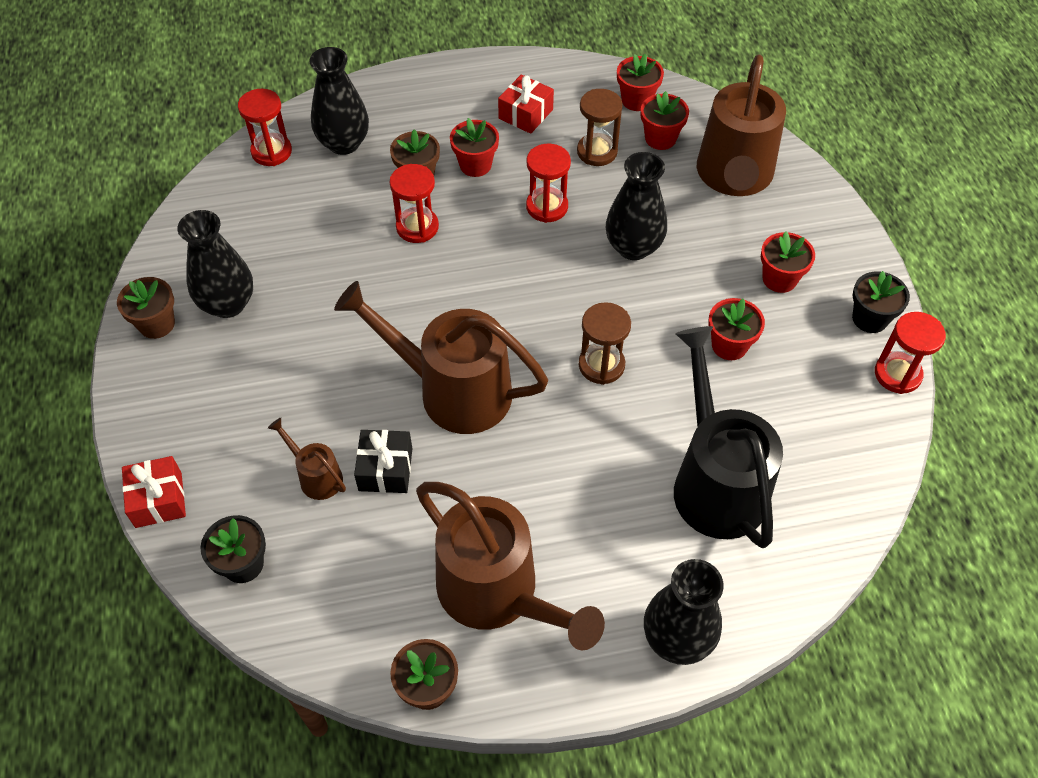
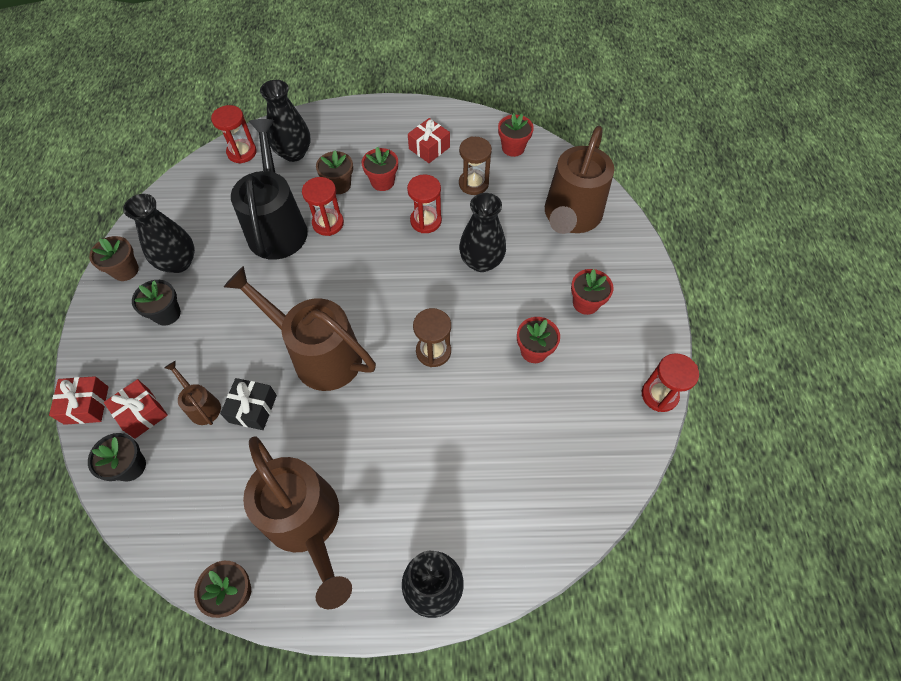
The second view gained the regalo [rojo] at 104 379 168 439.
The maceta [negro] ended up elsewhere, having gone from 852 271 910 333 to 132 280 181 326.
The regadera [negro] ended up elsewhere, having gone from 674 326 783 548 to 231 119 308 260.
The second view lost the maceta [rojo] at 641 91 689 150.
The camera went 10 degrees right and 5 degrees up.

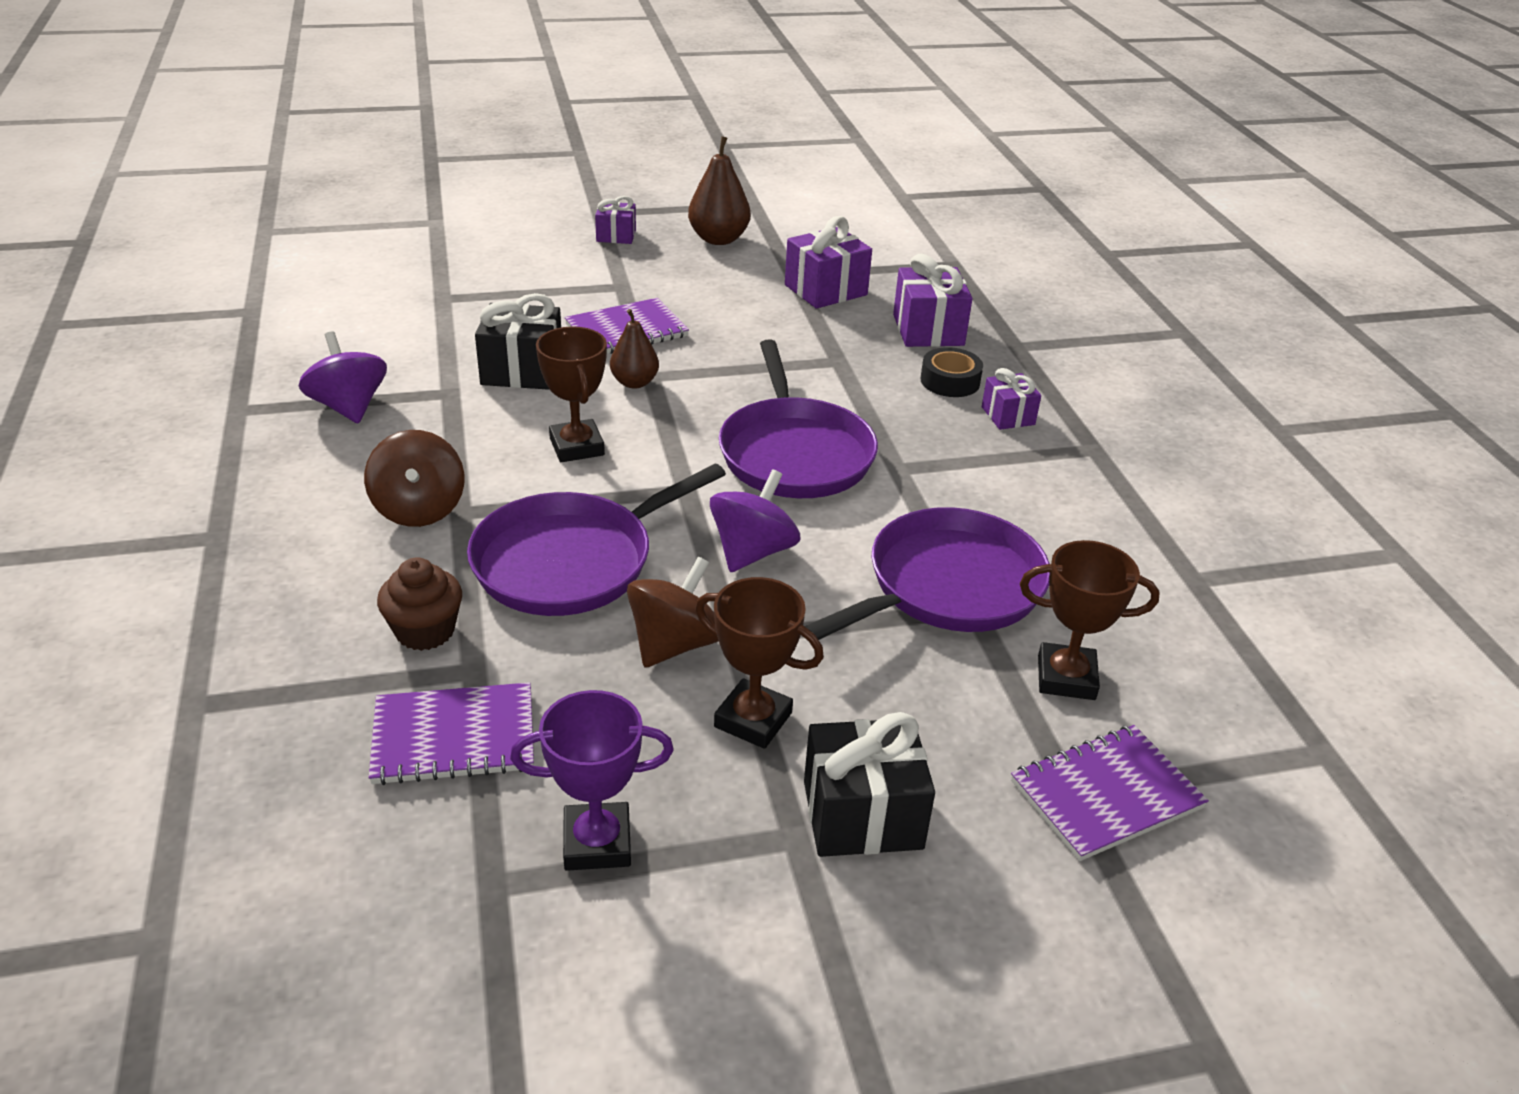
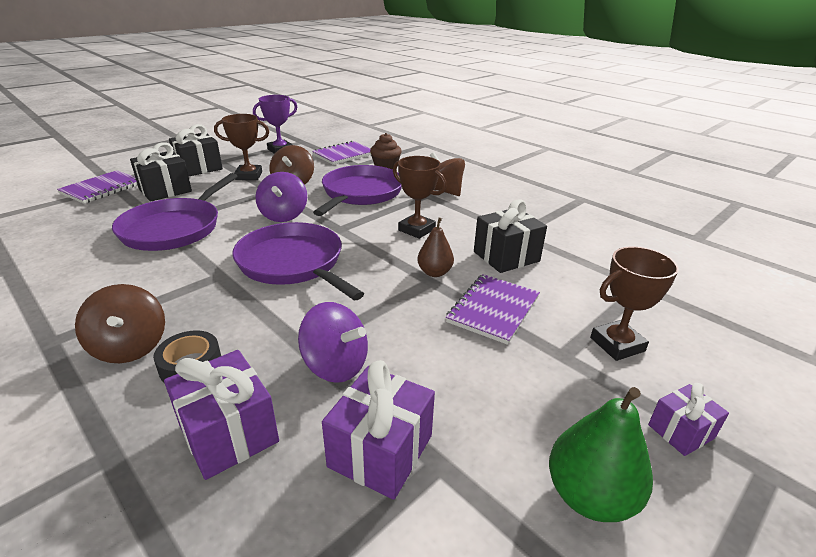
Where the regalo [morado] stood at 982 368 1041 430, the peonza [marrón] came to stand at 75 284 165 363.
The second view gained the regalo [negro] at 130 142 192 202.
The peonza [morado] ended up elsewhere, having gone from 299 331 387 424 to 298 302 368 383.
What was the pera [marrón] at 688 136 751 245 turned into the pera [verde] at 549 387 653 522.
The trofeo [marrón] ended up elsewhere, having gone from 1020 540 1160 700 to 590 247 679 361.
The camera went 150 degrees right and 5 degrees down.

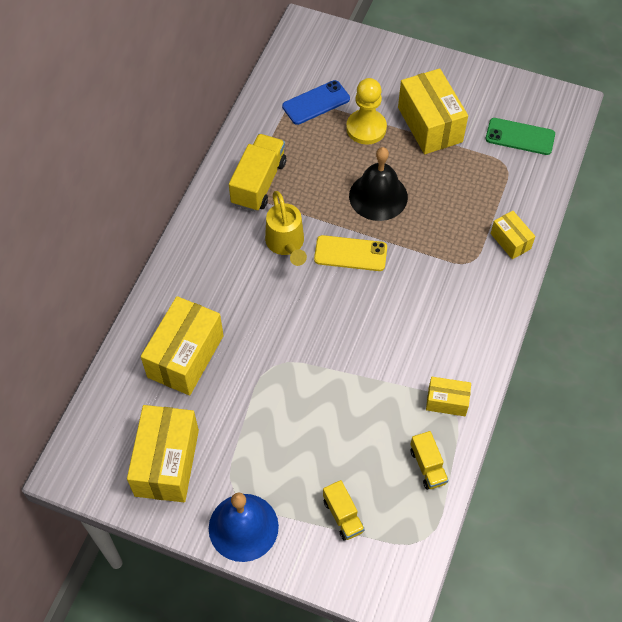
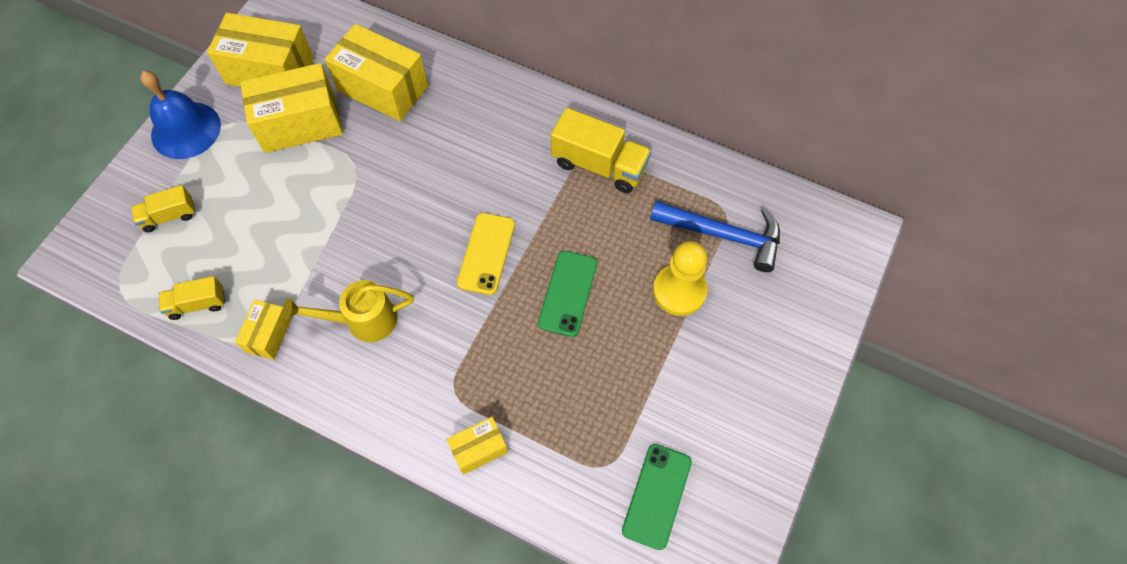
The caja [amarillo] ended up elsewhere, having gone from 398 68 468 154 to 240 63 343 153.
The regadera [amarillo] ended up elsewhere, having gone from 265 191 307 266 to 283 280 414 342.
Where the campana [negro] stood at 349 147 408 221, the móvil [verde] came to stand at 538 251 597 337.
Where the móvil [azul] stood at 282 80 350 125, the martillo [azul] came to stand at 650 201 780 272.
The camera went 95 degrees right and 5 degrees up.

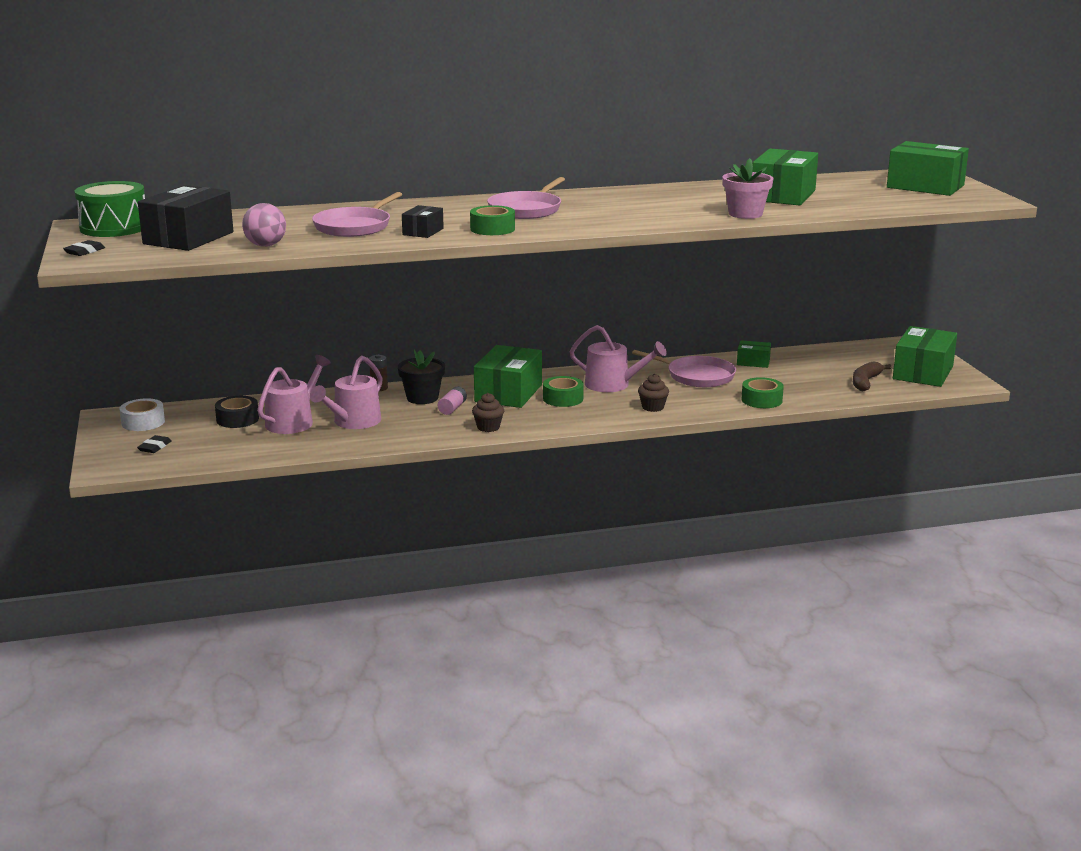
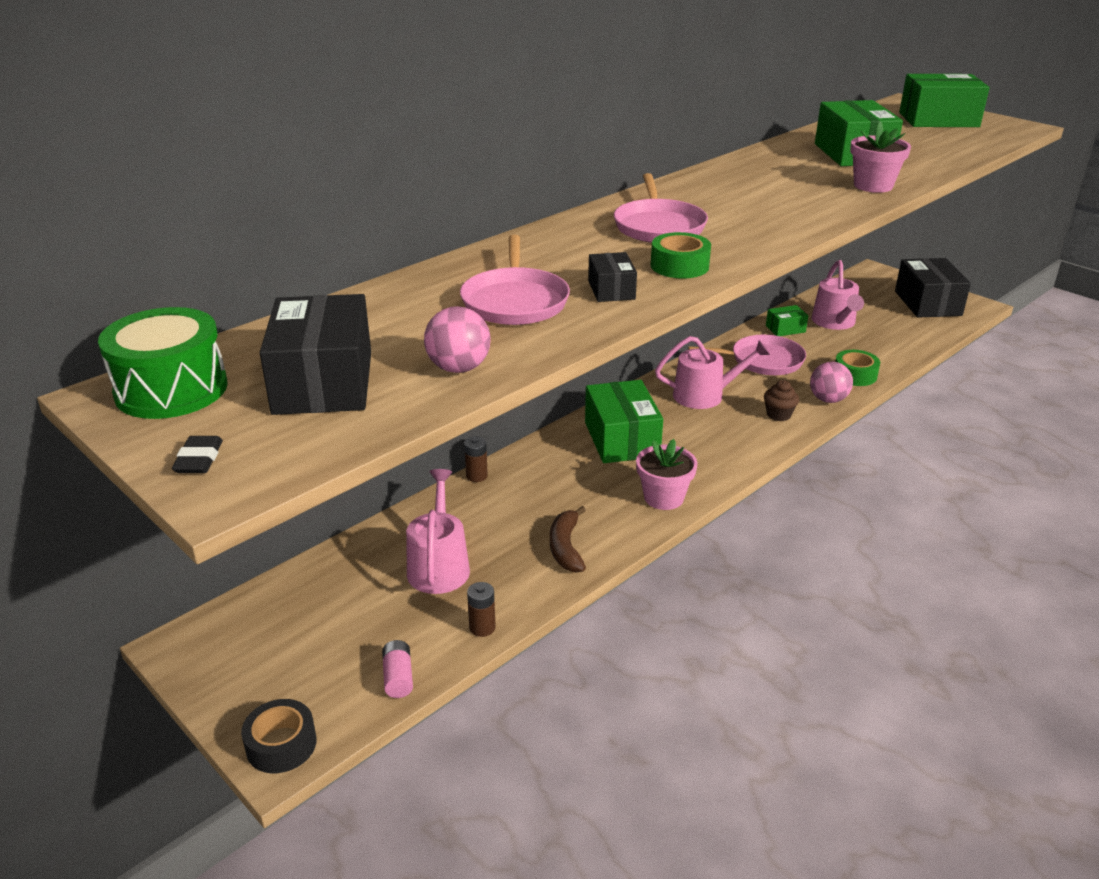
The cinta adhesiva [negro] ended up elsewhere, having gone from 215 396 259 428 to 241 699 316 773.
The pila [rosa] ended up elsewhere, having gone from 438 387 467 415 to 382 640 413 698.
The second view gained the pila [marrón] at 467 582 496 637.
The plátano [marrón] ended up elsewhere, having gone from 853 361 892 391 to 550 506 586 573.
Where the magdalena [marrón] stood at 472 393 504 432, the maceta [rosa] came to stand at 636 439 698 510.
The second view gained the pelota [rosa] at 810 362 853 403.
The regadera [rosa] ended up elsewhere, having gone from 310 356 383 429 to 811 260 864 330.
What was the caja [verde] at 893 326 957 387 turned into the caja [negro] at 895 258 971 318.
The second view lost the cinta adhesiva [blanco] at 119 398 165 431.
The second view lost the goma de borrar [negro] at 137 435 171 453.
The second view lost the maceta [negro] at 398 350 445 404.
The second view lost the cinta adhesiva [verde] at 543 376 584 407.
The camera went 30 degrees left and 10 degrees up.

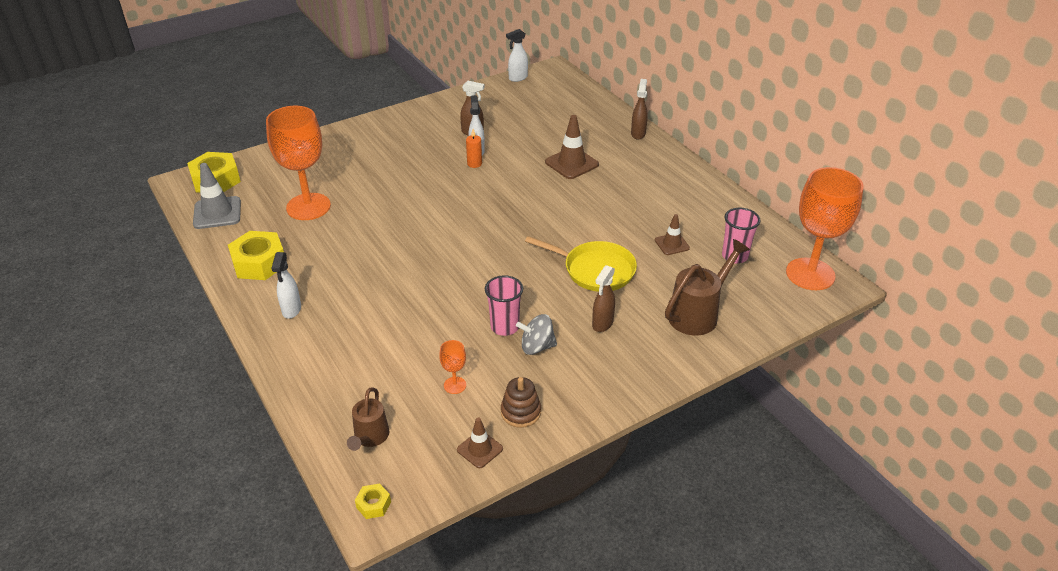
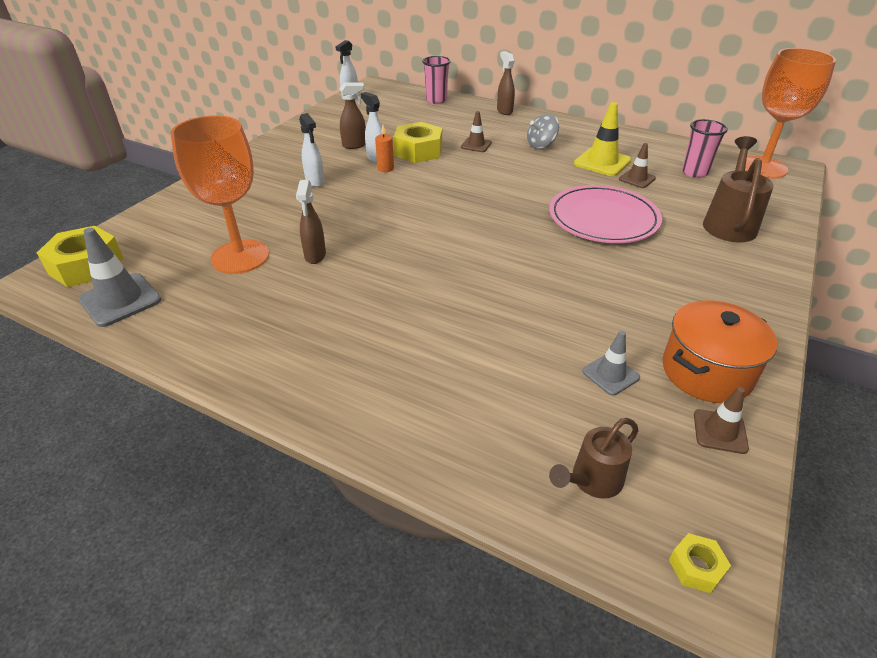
The pulverizador [marrón] ended up elsewhere, having gone from 592 265 615 332 to 296 180 326 264.
The pulverizador [blanco] ended up elsewhere, having gone from 272 252 301 319 to 299 113 325 187.
The tuerca [amarillo] ended up elsewhere, having gone from 228 231 284 280 to 393 122 442 163.
The vaso [rosa] ended up elsewhere, having gone from 485 275 523 336 to 422 56 451 104.
The size of the cono de tráfico [marrón] at 545 115 599 179 changed by a factor of 0.60.
The peonza [gris] ended up elsewhere, having gone from 516 314 557 355 to 527 114 559 149.
Where the sartén [amarillo] stood at 525 236 637 292, the plato [rosa] came to stand at 549 185 662 243.
The regadera [marrón] at 347 387 389 451 ended up facing another way, 75 degrees clockwise from before.
The second view gained the cono de tráfico [amarillo] at 574 102 631 176.
Where the copa [naranja] stood at 439 340 466 394, the cono de tráfico [gris] came to stand at 582 331 640 395.
Where the juguete apilable [marrón] stood at 501 377 541 428, the olla [naranja] came to stand at 663 300 777 403.
The camera went 30 degrees left and 0 degrees up.

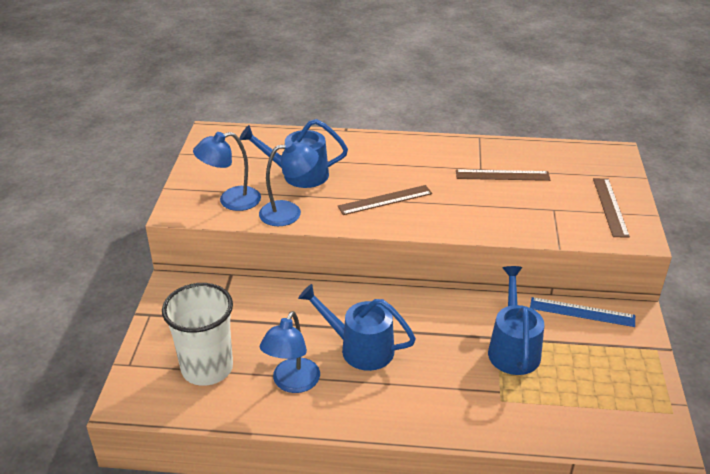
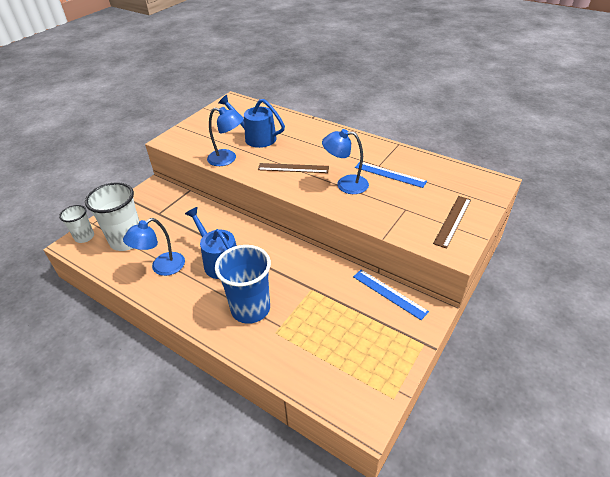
The second view gained the vaso [blanco] at 59 205 94 243.
The second view gained the vaso [azul] at 215 245 271 324.
The lámpara [azul] ended up elsewhere, having gone from 193 132 261 211 to 322 129 369 194.
What was the regla [marrón] at 456 170 550 181 turned into the regla [azul] at 355 162 427 188.
The second view lost the regadera [azul] at 488 266 544 375.
The camera went 30 degrees right and 5 degrees up.

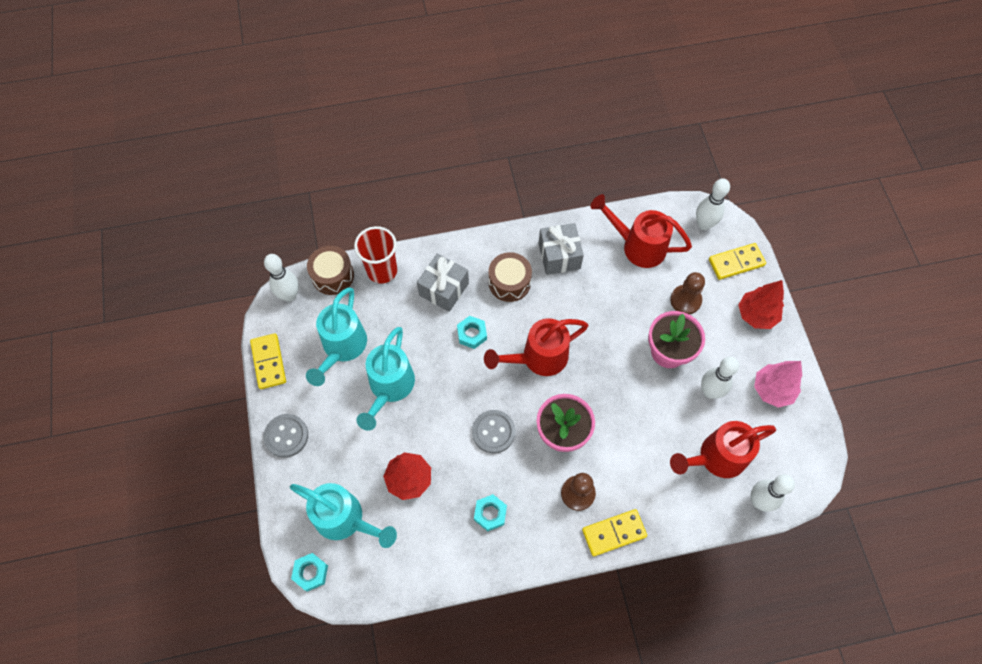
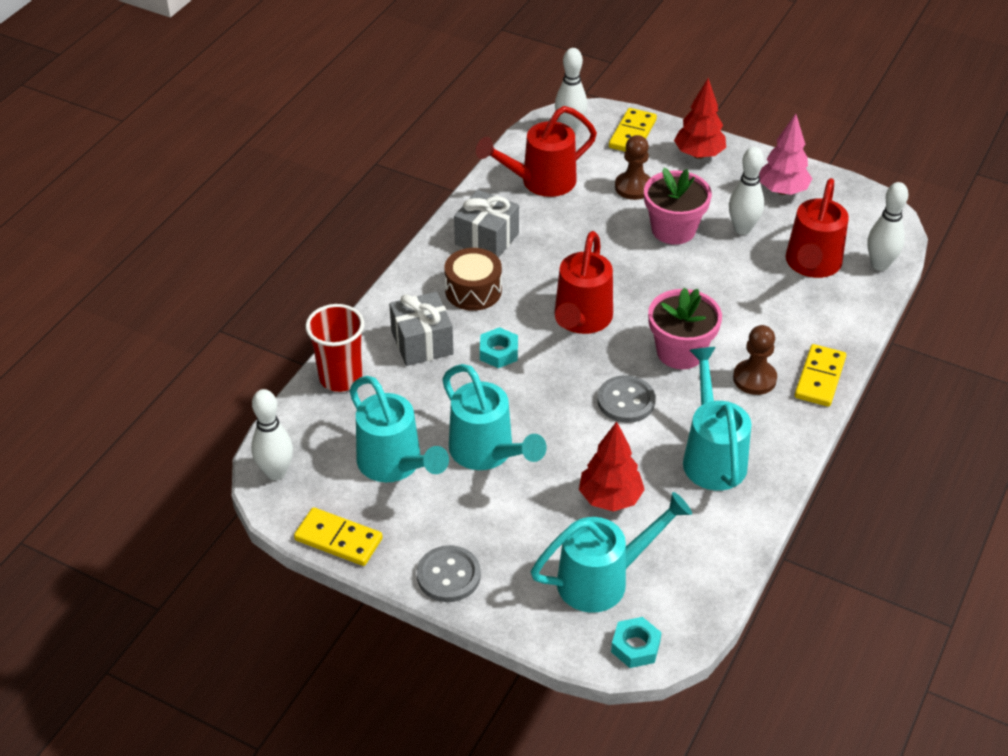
Where the tuerca [turquesa] stood at 474 494 507 531, the regadera [turquesa] came to stand at 683 347 751 491.
The second view lost the tambor [marrón] at 307 246 354 295.
The camera went 50 degrees left and 20 degrees down.

